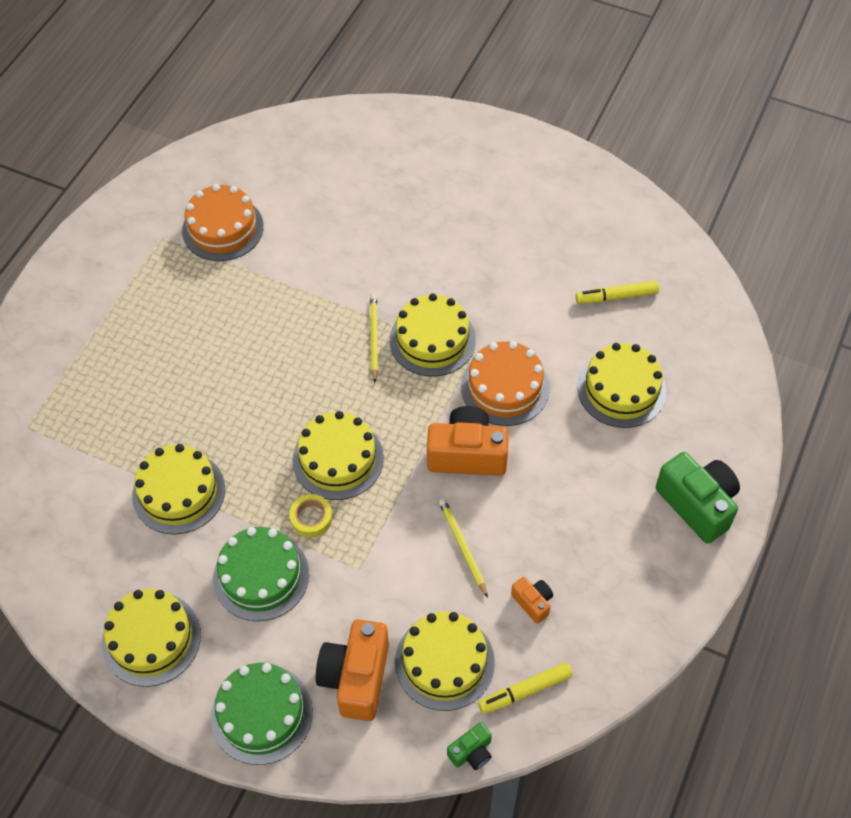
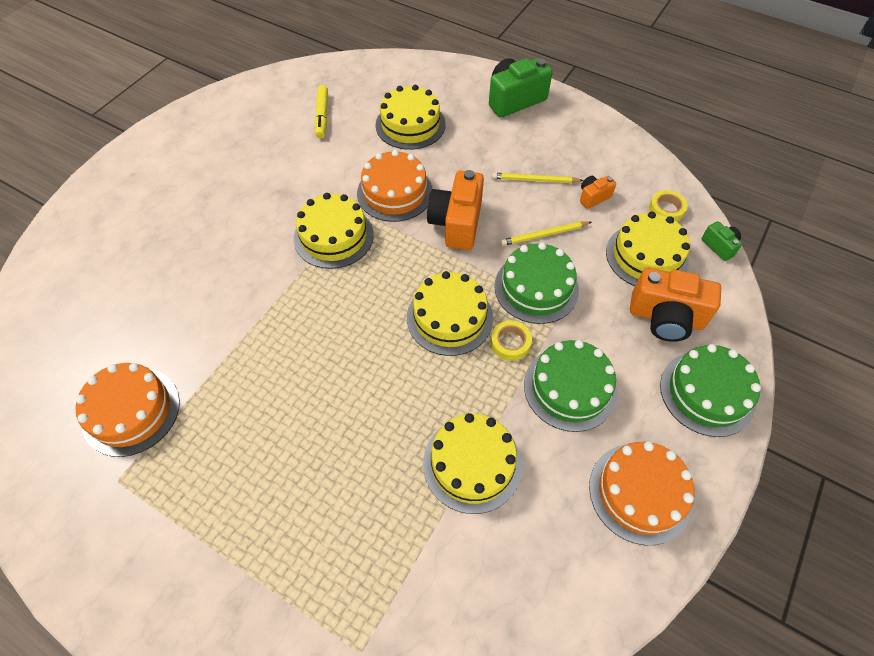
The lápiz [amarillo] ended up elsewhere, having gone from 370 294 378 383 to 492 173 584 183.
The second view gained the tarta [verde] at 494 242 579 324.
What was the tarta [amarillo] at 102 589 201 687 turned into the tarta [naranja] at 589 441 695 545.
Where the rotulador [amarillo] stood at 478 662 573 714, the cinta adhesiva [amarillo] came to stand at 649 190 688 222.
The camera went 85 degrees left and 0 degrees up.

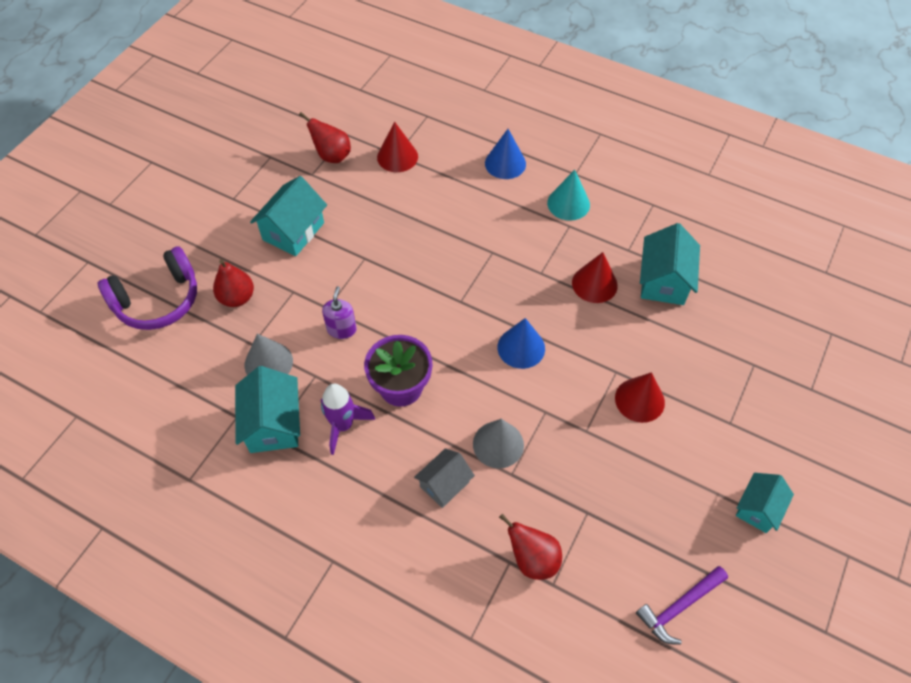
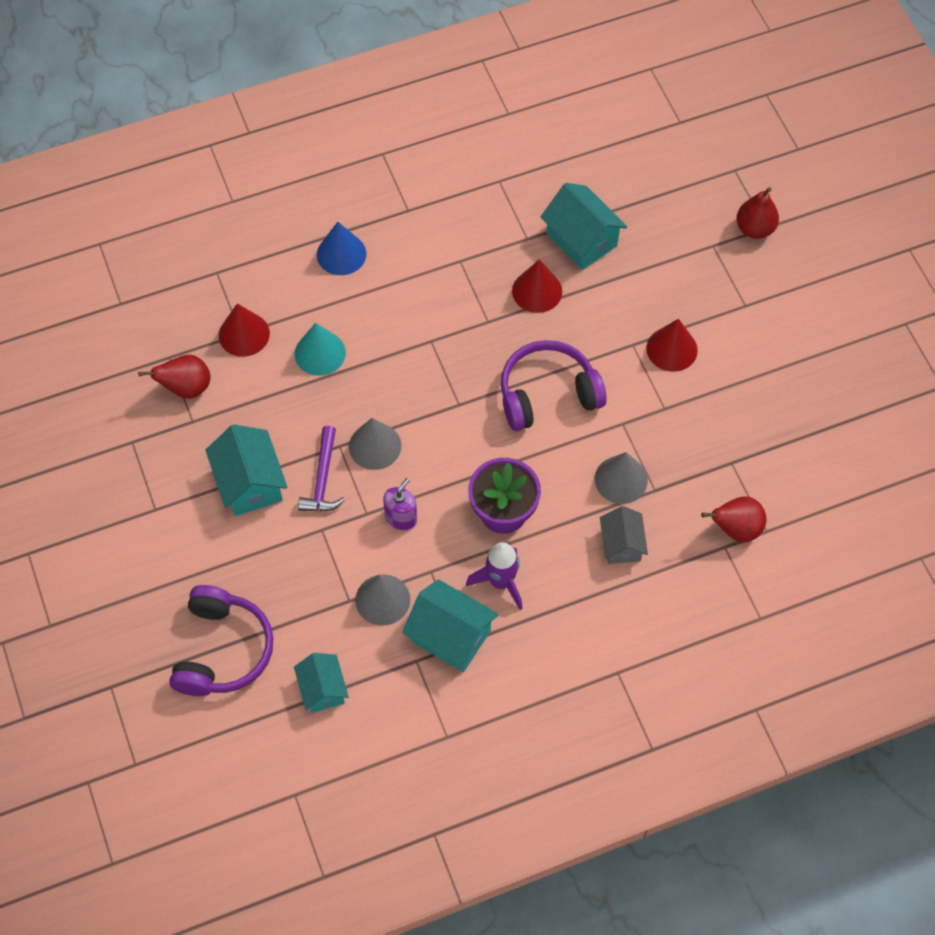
The casa [turquesa] ended up elsewhere, having gone from 736 473 794 533 to 294 653 349 713.
The cono [turquesa] ended up elsewhere, having gone from 547 170 590 221 to 295 323 346 376.
The martillo [morado] ended up elsewhere, having gone from 636 566 728 644 to 298 426 345 512.
The second view gained the cono [gris] at 349 418 401 470.
The dispensador de jabón [morado] at 322 286 357 339 ended up facing another way, 75 degrees clockwise from before.
Where the cono [azul] stood at 497 318 545 369, the auriculares [morado] came to stand at 501 340 607 431.
The pera [rojo] ended up elsewhere, having gone from 213 259 254 307 to 736 187 779 239.
The camera went 50 degrees left and 5 degrees up.

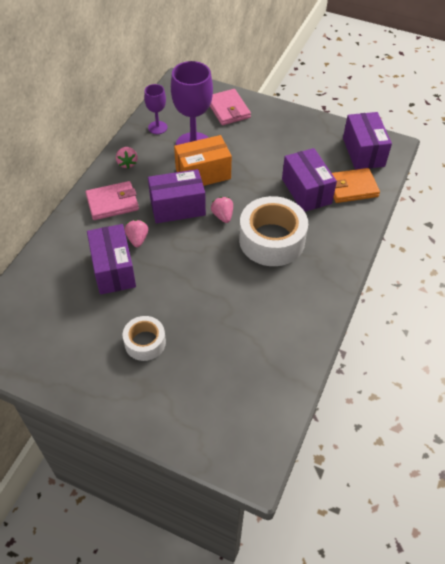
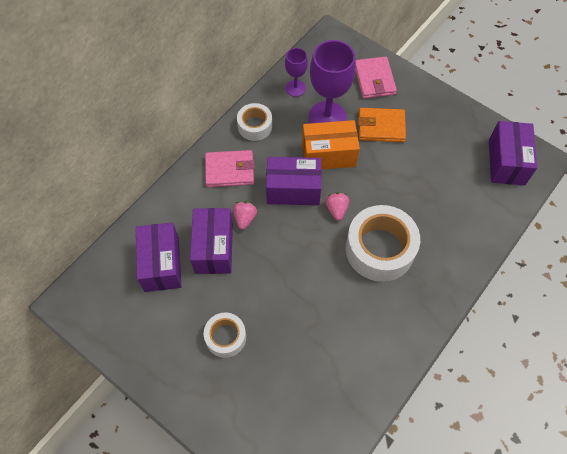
The caja [morado] ended up elsewhere, having gone from 282 148 337 212 to 136 222 181 292.
Where the fresa [rosa] stood at 116 147 138 169, the cinta adhesiva [blanco] came to stand at 237 103 272 141.
The cartera [naranja] ended up elsewhere, having gone from 332 168 380 203 to 358 108 406 142.
The camera went 15 degrees right and 10 degrees up.

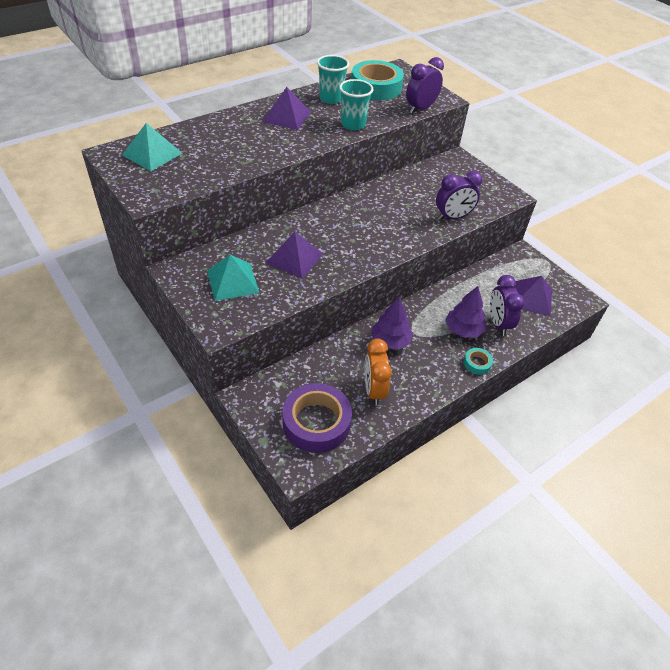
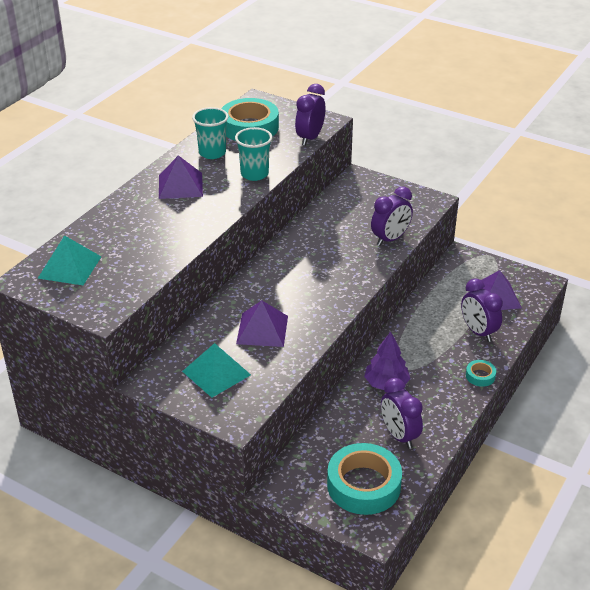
What was the cinta adhesiva [morado] at 282 383 352 453 turned into the cinta adhesiva [turquesa] at 327 443 402 515.
What was the despertador [naranja] at 364 339 392 405 turned into the despertador [morado] at 381 378 423 449.
The second view lost the árbol [morado] at 445 286 486 338.
The camera went 20 degrees left and 10 degrees down.

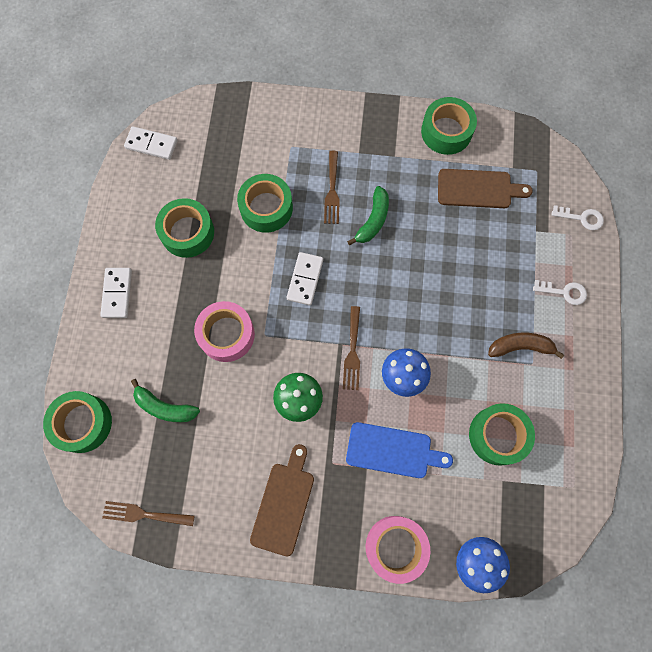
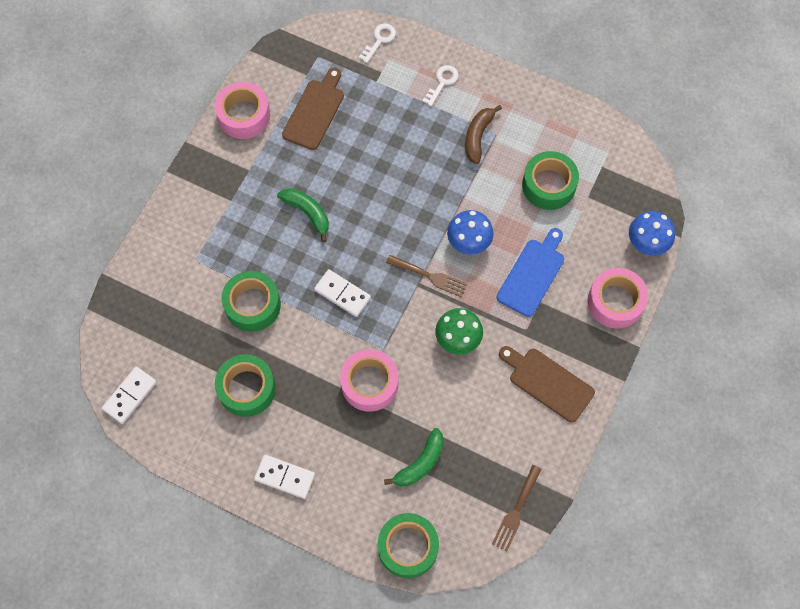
What was the cinta adhesiva [verde] at 421 97 477 155 turned into the cinta adhesiva [rosa] at 215 82 270 139.
The second view lost the tenedor [marrón] at 324 151 340 224.
The camera went 70 degrees left and 5 degrees down.

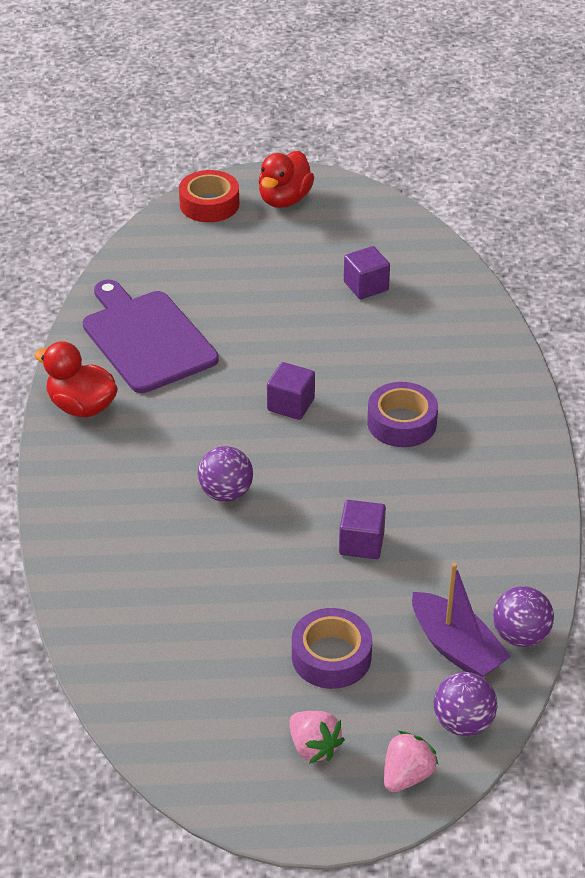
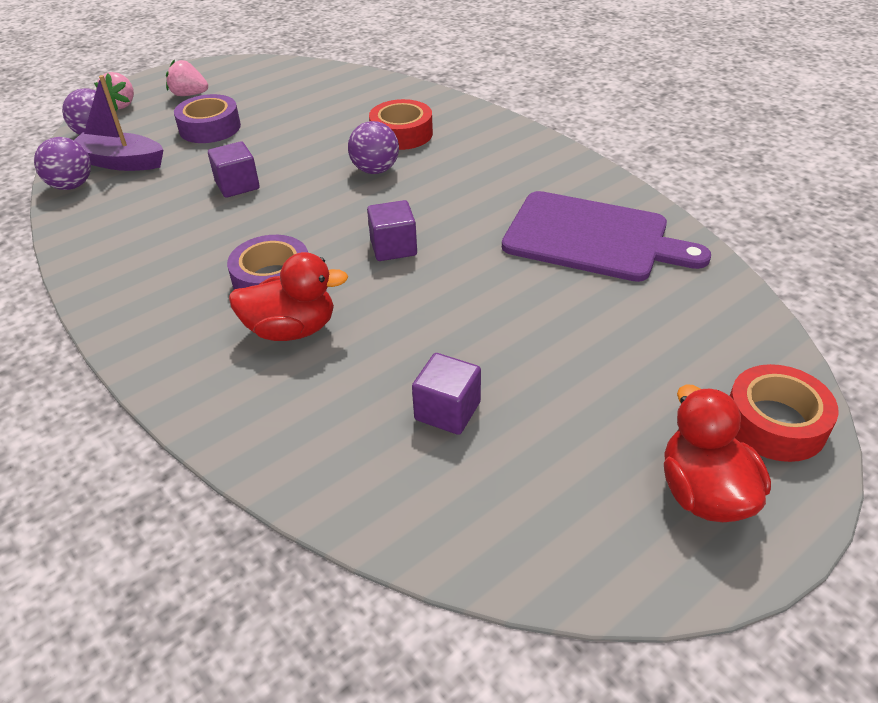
The pato [rojo] ended up elsewhere, having gone from 34 341 118 418 to 229 252 348 341.
The second view gained the cinta adhesiva [rojo] at 369 99 433 150.
The camera went 145 degrees right and 0 degrees up.

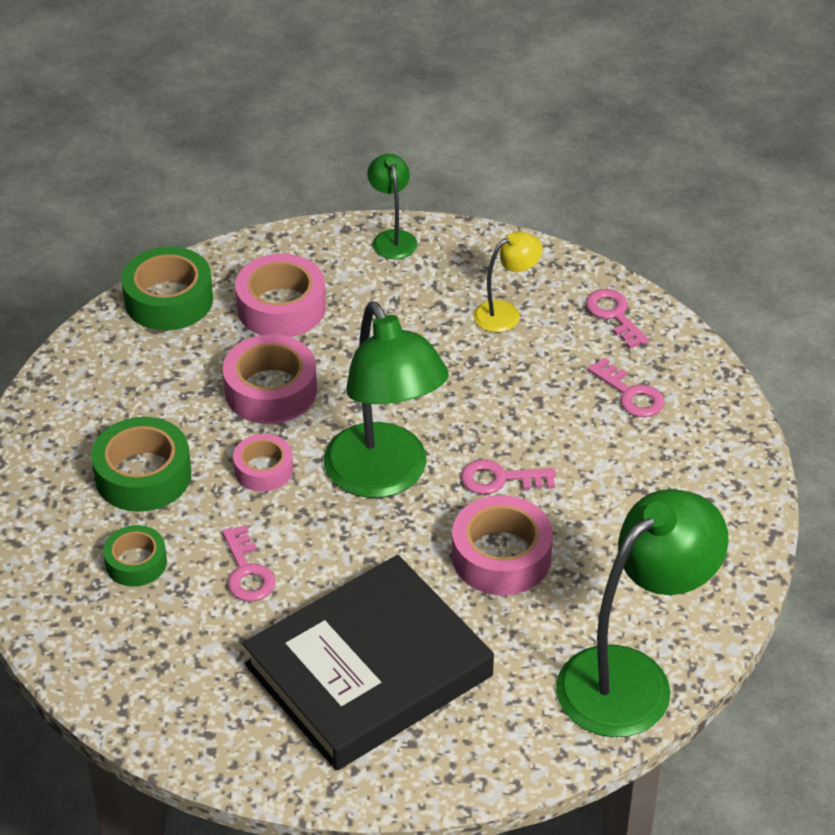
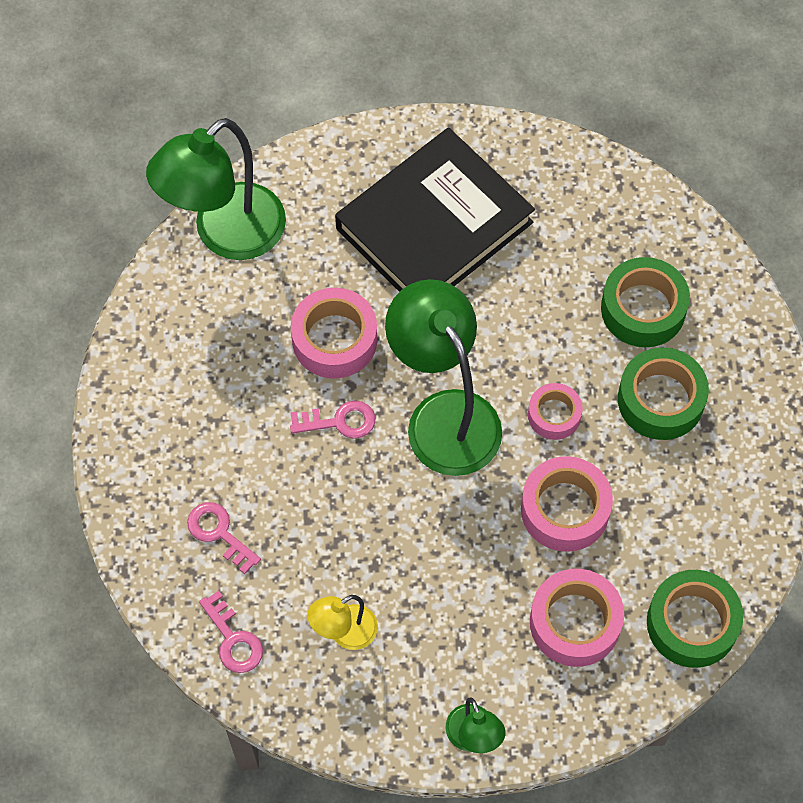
The size of the cinta adhesiva [verde] at 103 525 167 587 changed by a factor of 1.63.
The second view lost the llave [rosa] at 222 525 275 602.
The camera went 175 degrees right and 20 degrees up.

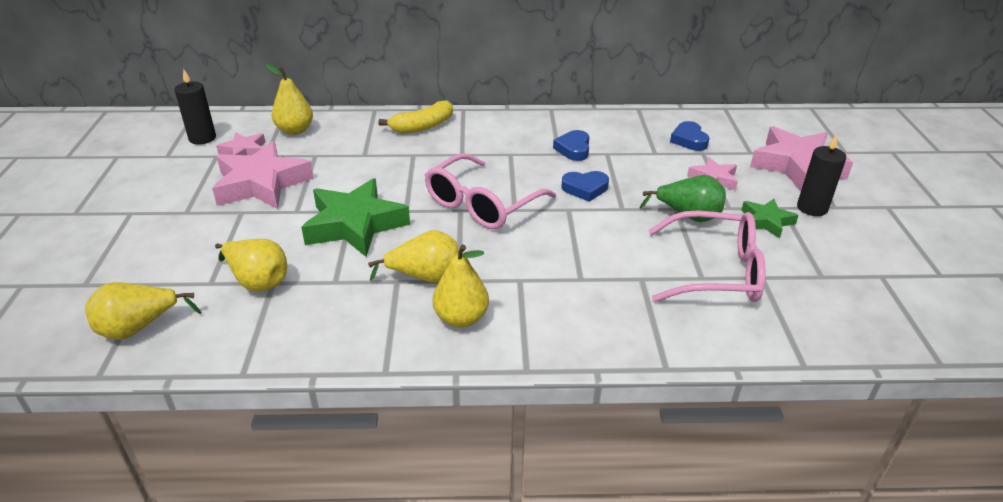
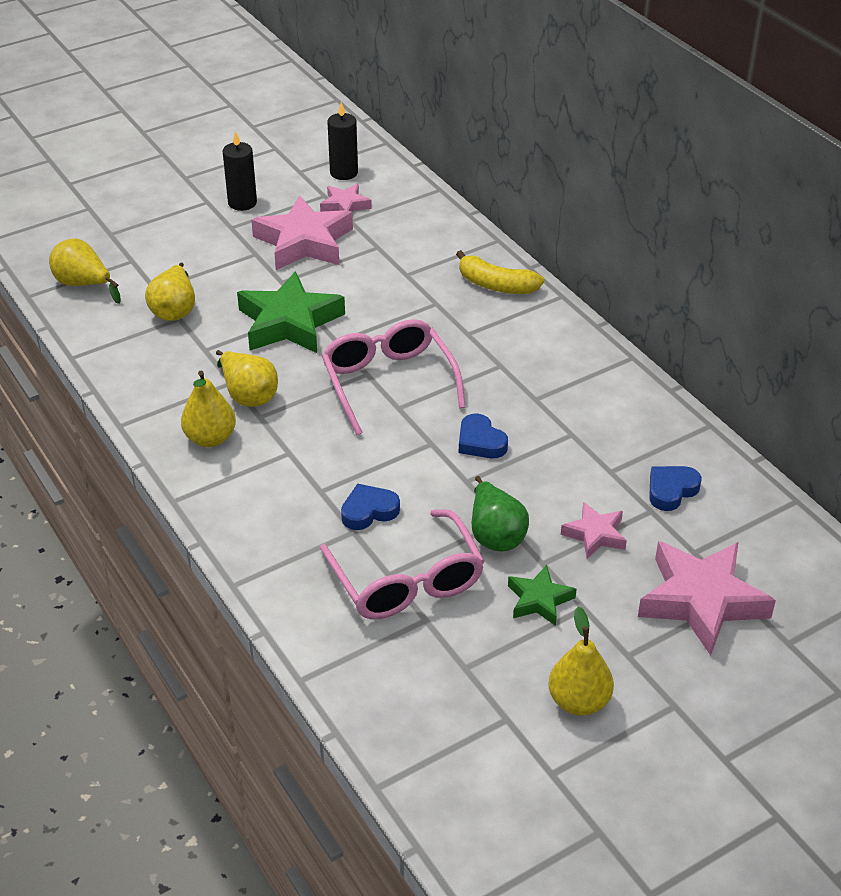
The vela [negro] ended up elsewhere, having gone from 797 134 846 216 to 223 131 257 211.
The gafas [rosa] at 425 153 556 229 ended up facing another way, 60 degrees clockwise from before.
The corazón [azul] ended up elsewhere, having gone from 553 130 589 161 to 341 483 400 530.
The pera [amarillo] ended up elsewhere, having gone from 266 64 313 135 to 548 606 614 716.
The camera went 60 degrees right and 5 degrees up.

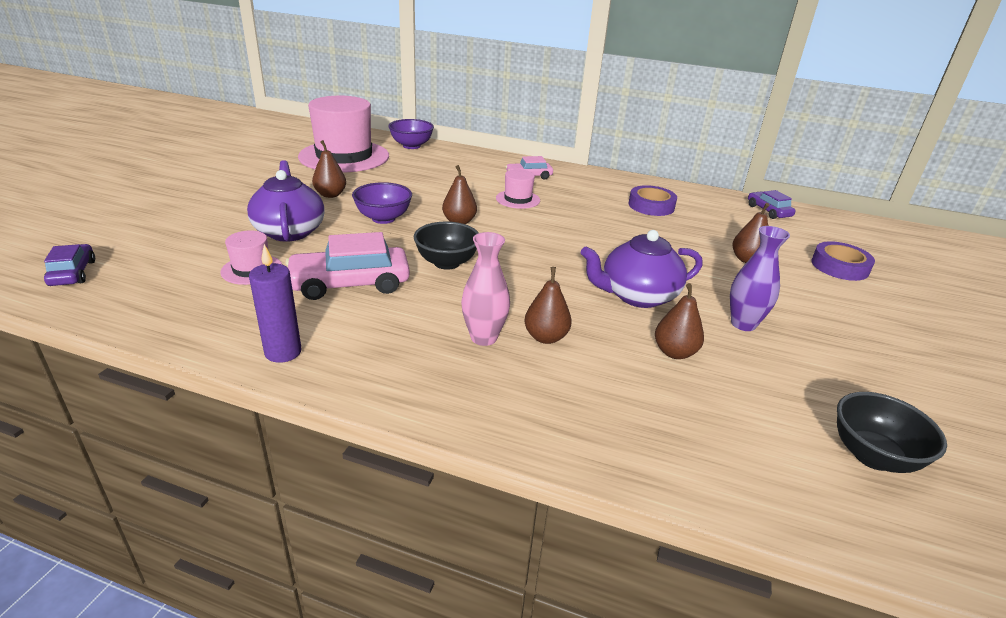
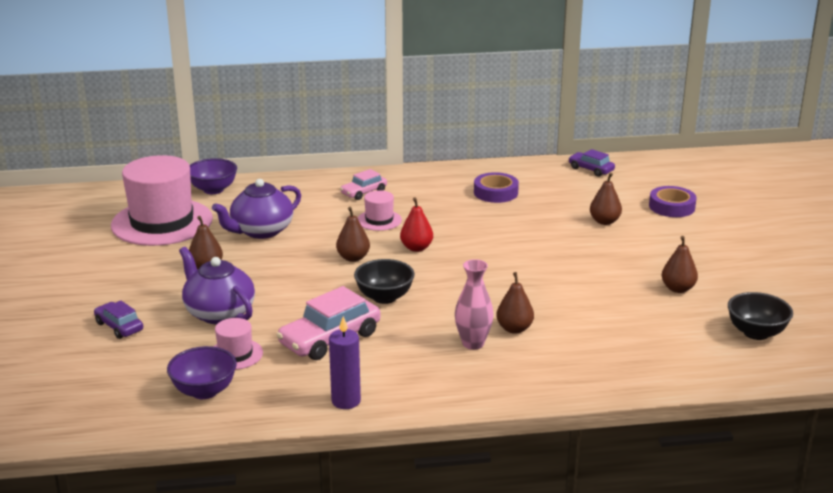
The coche [morado] ended up elsewhere, having gone from 44 244 95 286 to 94 300 143 339.
The cuenco [morado] ended up elsewhere, having gone from 352 182 412 224 to 167 346 237 399.
The tetera [morado] ended up elsewhere, having gone from 581 230 702 308 to 212 179 301 239.
The second view gained the pera [rojo] at 400 197 433 252.
The pera [marrón] ended up elsewhere, having gone from 655 283 704 359 to 662 236 698 293.
The second view lost the florero [morado] at 730 226 790 331.
The camera went 25 degrees left and 5 degrees down.

